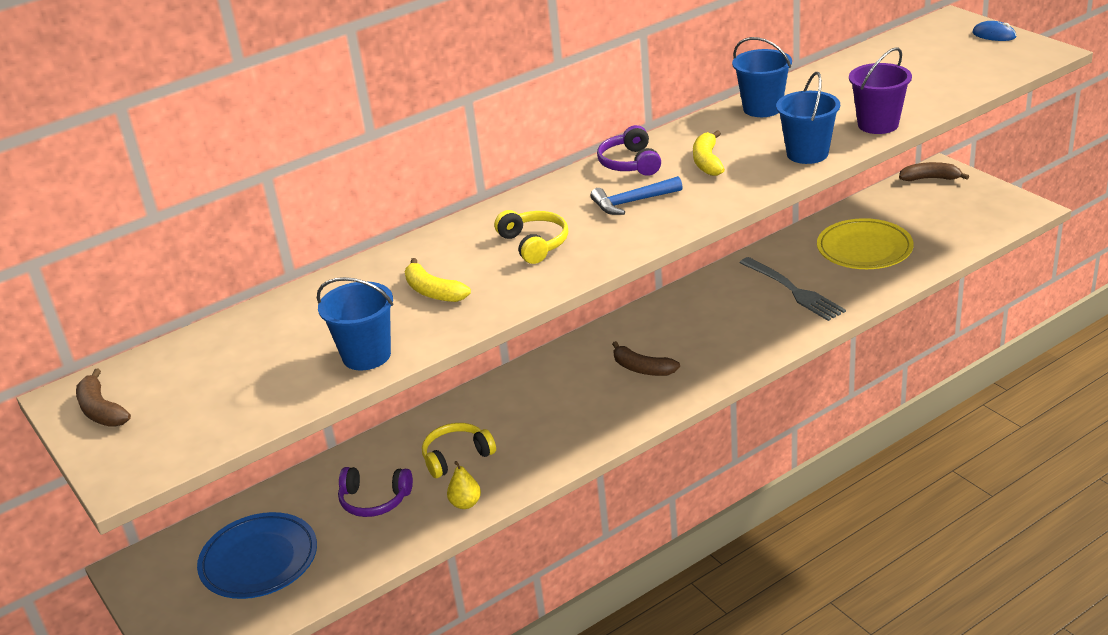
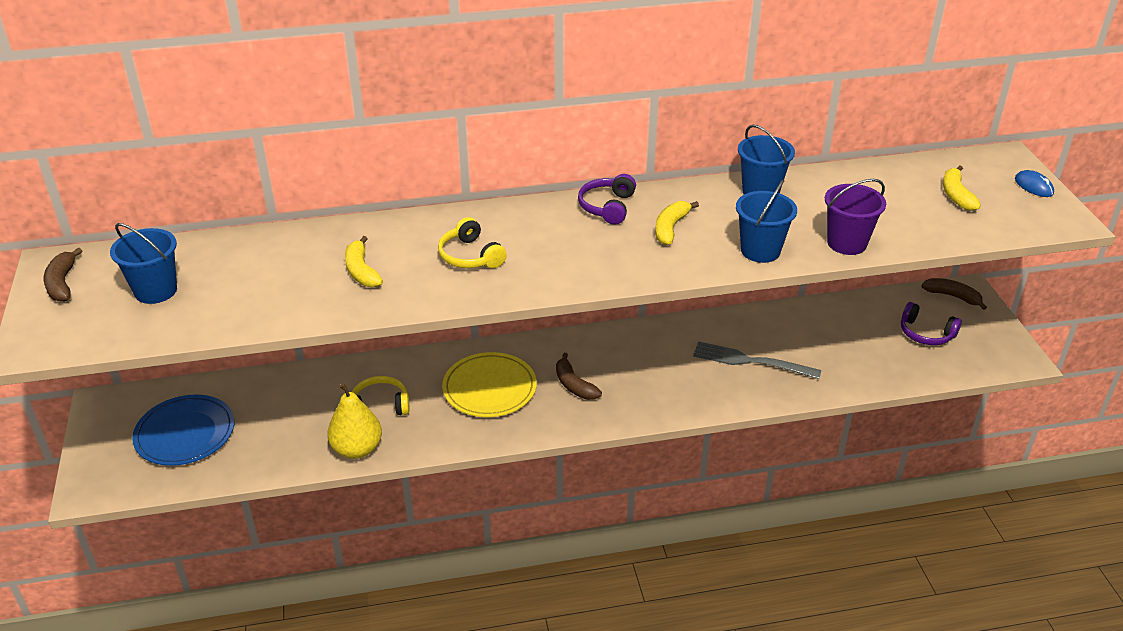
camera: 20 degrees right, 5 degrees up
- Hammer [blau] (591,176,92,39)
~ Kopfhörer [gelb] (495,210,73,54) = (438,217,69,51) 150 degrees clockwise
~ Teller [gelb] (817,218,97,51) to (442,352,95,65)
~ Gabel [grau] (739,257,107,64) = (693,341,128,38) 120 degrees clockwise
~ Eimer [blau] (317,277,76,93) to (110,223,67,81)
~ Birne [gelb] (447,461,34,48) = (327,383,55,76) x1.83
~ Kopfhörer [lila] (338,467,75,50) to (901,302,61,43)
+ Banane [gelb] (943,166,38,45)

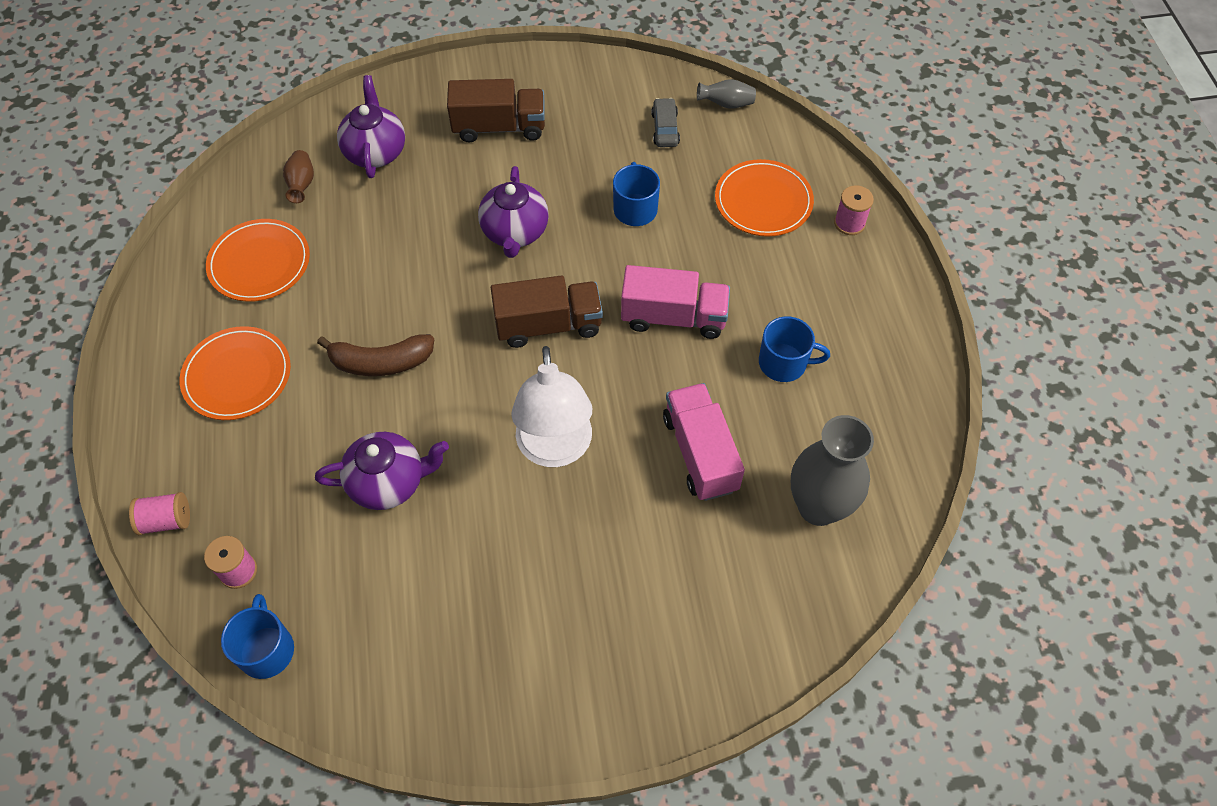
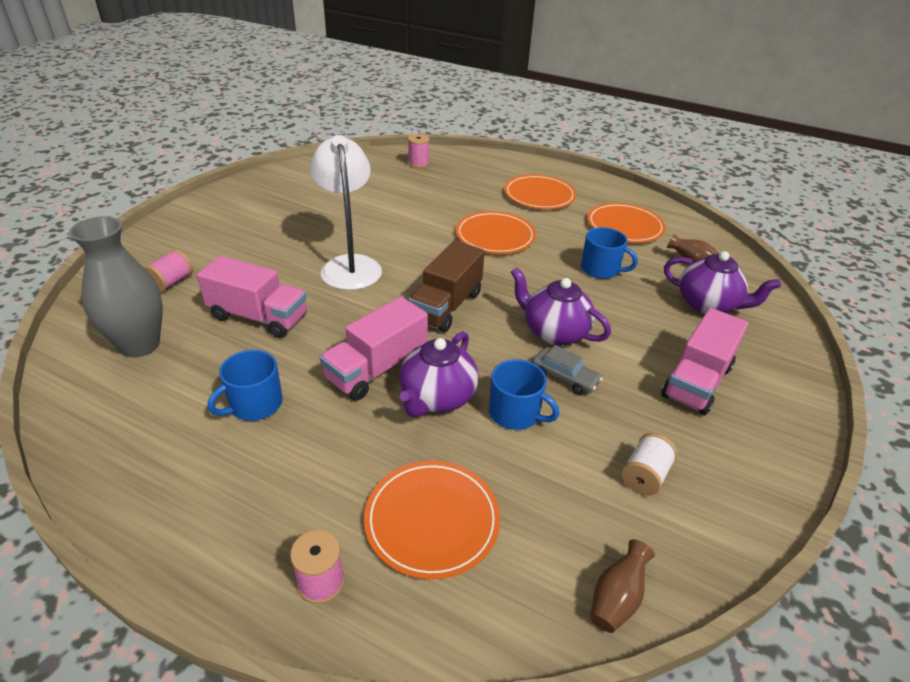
camera: 125 degrees right, 20 degrees down
~ Lastwagen [braun] (447,79,98,63) to Lastwagen [rosa] (661,308,87,107)
~ Vase [grau] (697,79,59,30) to Vase [braun] (590,539,65,94)
~ Auto [grau] (651,98,29,49) to (532,345,71,50)
~ Banane [braun] (317,334,117,42) to Teller [orange] (456,211,80,43)
~ Lampe [weiß] (511,346,81,121) = (309,135,73,155) 45 degrees clockwise
~ Teekanne [lila] (315,432,134,78) to (400,331,79,86)
~ Garnrolle [rosa] (129,492,61,43) to (144,250,49,43)
~ Tasse [blau] (221,594,73,85) to (581,227,57,52)
+ Garnrolle [weiß] (621,433,56,63)

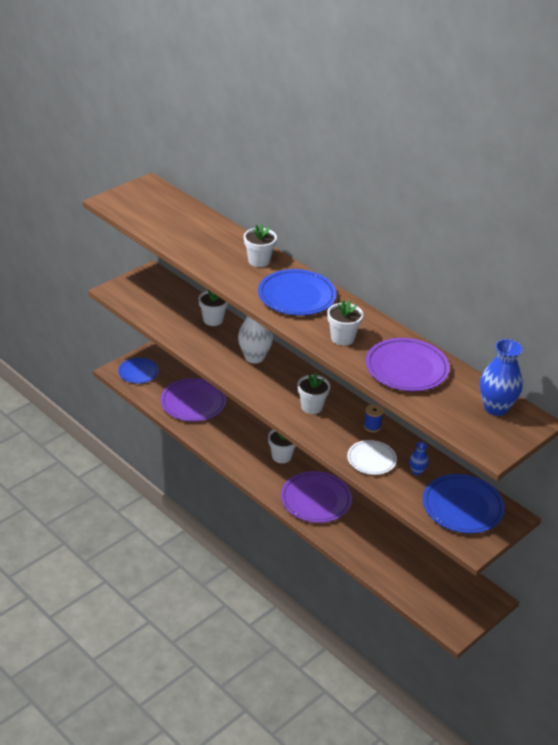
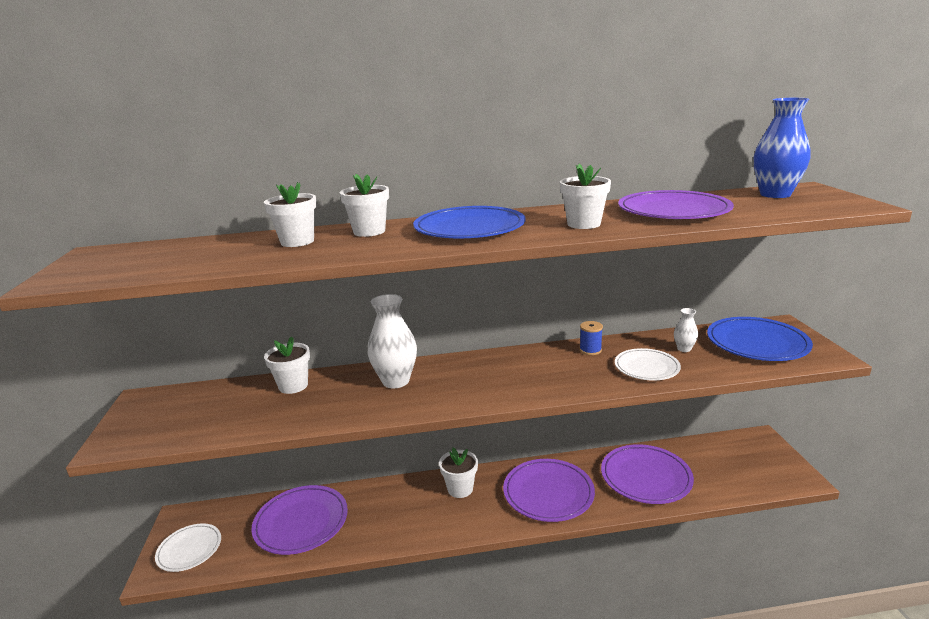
camera: 50 degrees left, 15 degrees down
~ Teller [blau] (118,358,41,26) to Teller [weiß] (155,523,66,49)
~ Blumentopf [weiß] (298,372,32,42) to (264,182,53,65)
~ Vase [blau] (409,442,19,33) to Vase [weiß] (674,308,24,44)
+ Teller [lila] (601,444,93,60)

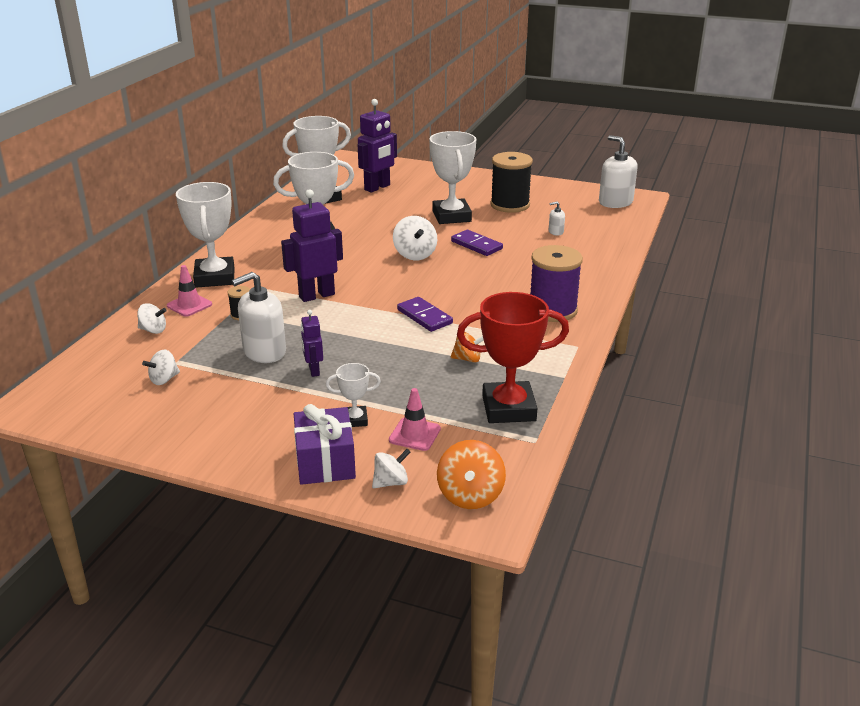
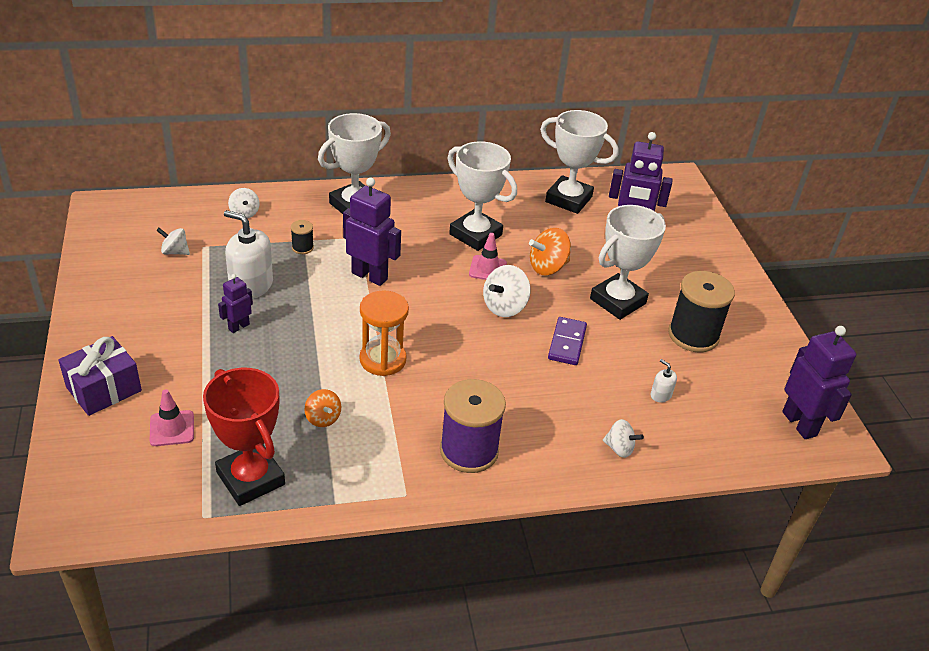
camera: 55 degrees right, 10 degrees up
~ Seifenspender [weiß] (599,135,39,73) to Roboter [lila] (782,326,75,113)
~ Leitkegel [rosa] (167,265,45,52) to (469,233,38,47)
~ Dominostein [lila] (397,297,56,35) to Sanduhr [orange] (360,290,49,86)
- Pokal [weiß] (326,363,55,64)
~ Kreisel [orange] (437,440,69,69) to (529,228,42,48)
~ Kreisel [weiß] (372,449,39,39) to (603,419,41,39)

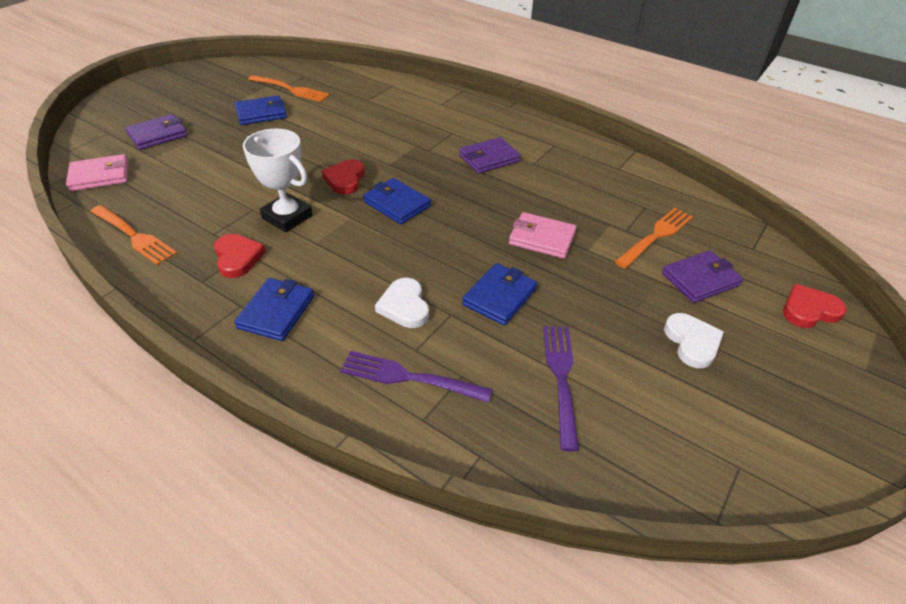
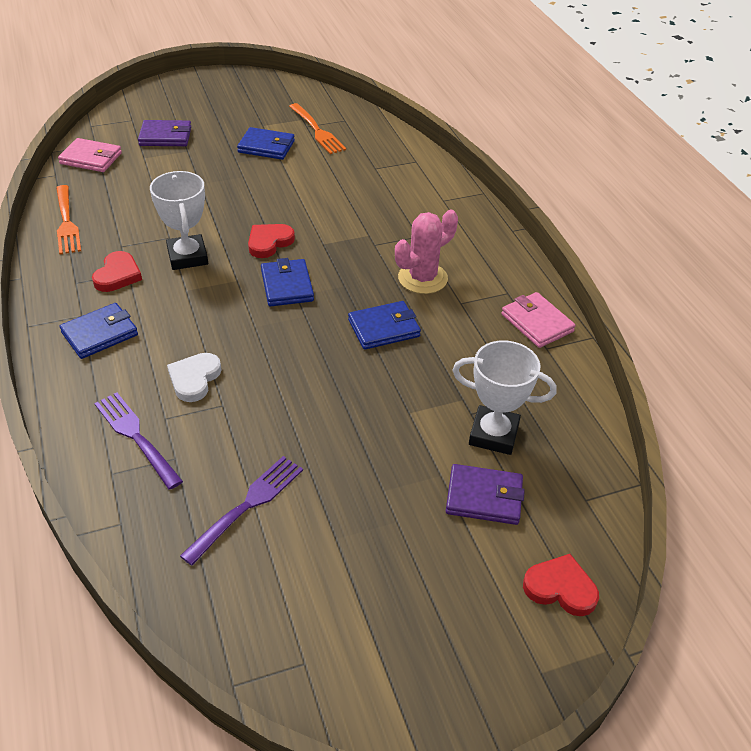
camera: 35 degrees right, 0 degrees up
~ Geldbörse [lila] (459,137,62,37) to Kaktus [rosa] (395,210,63,84)
~ Gabel [orange] (615,208,78,61) to Pokal [weiß] (452,340,105,115)
~ Geldbörse [rosa] (509,212,68,47) to (501,292,75,56)
~ Geldbörse [blau] (462,263,75,63) to (348,301,73,49)
- Herz [weiß] (664,313,60,55)

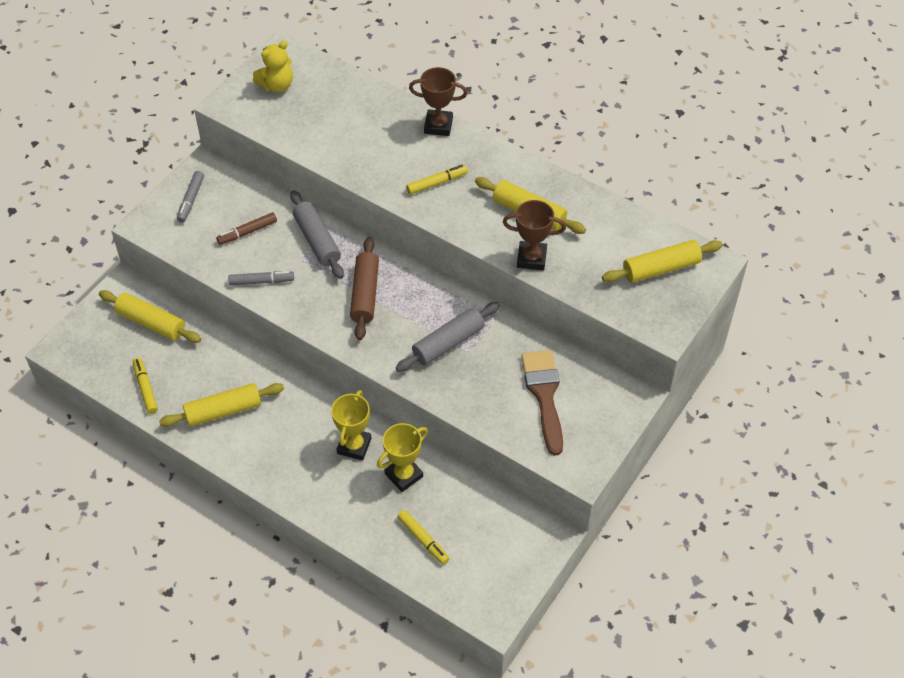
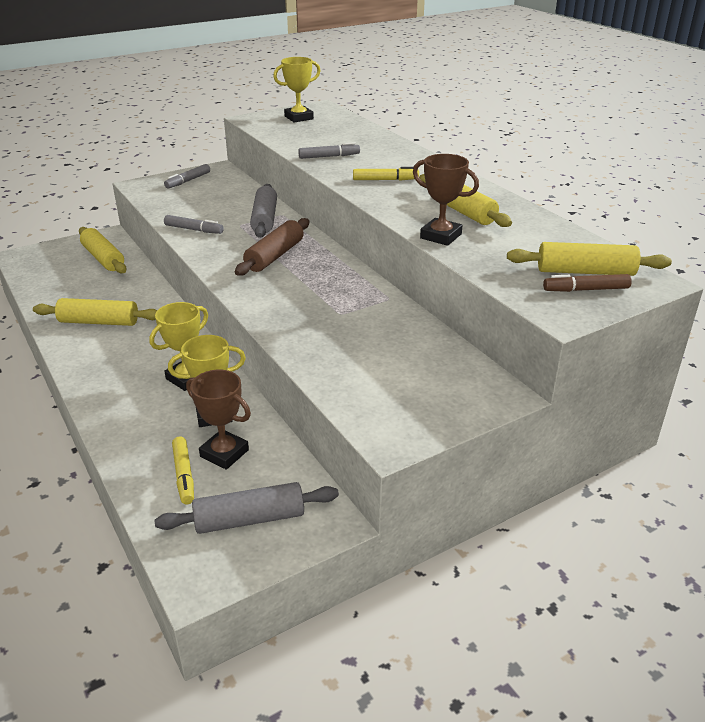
camera: 25 degrees right, 20 degrees down
~ Teddybär [gelb] (253,41,40,51) to Pokal [gelb] (273,57,48,65)
~ Pokal [braun] (409,67,59,69) to (186,370,65,100)
~ Filzstift [braun] (216,212,61,33) to (543,274,89,18)
~ Nudelholz [grau] (396,302,104,70) to (155,482,184,52)
- Pinsel [braun] (521,350,42,106)
- Filzstift [gelb] (133,358,25,56)
+ Filzstift [grau] (298,142,62,17)

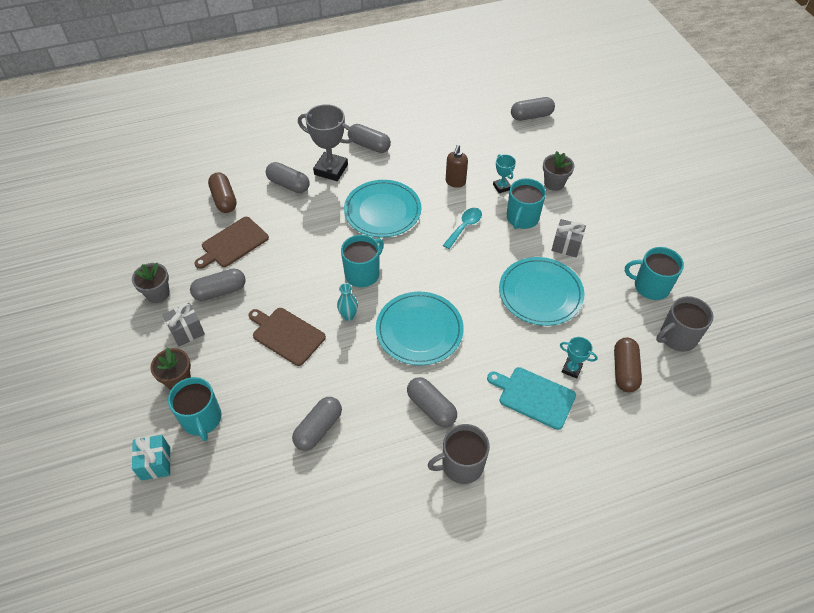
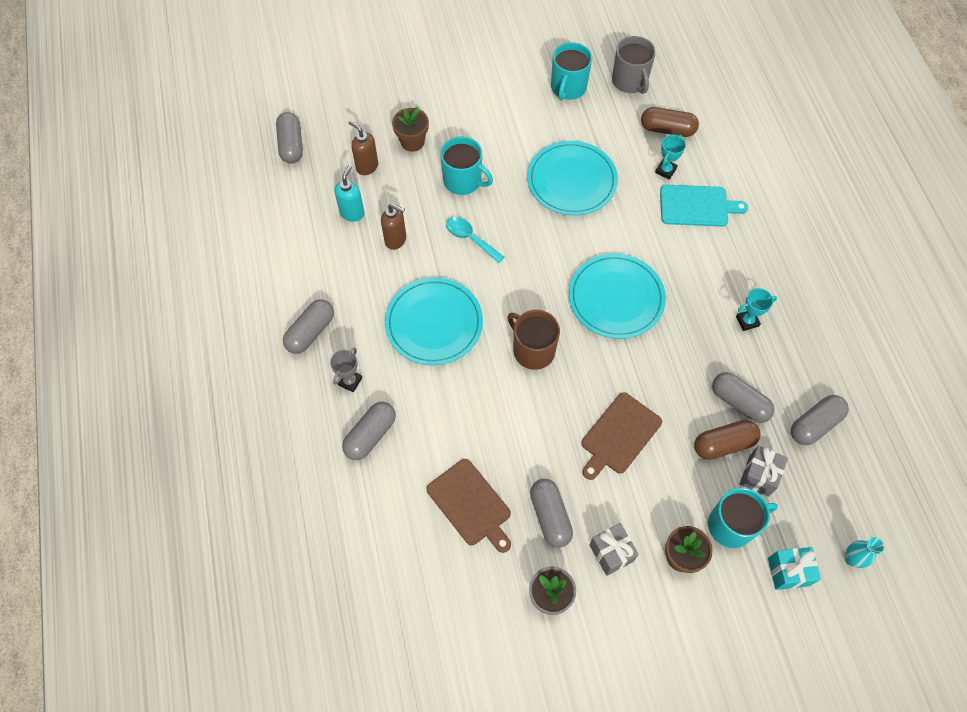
camera: 85 degrees left, 10 degrees up
~ Pokal [grau] (298,104,57,77) = (330,347,32,45) x0.52
~ Blumentopf [grau] (543,151,31,40) to Blumentopf [braun] (392,107,37,45)
~ Pokal [türkis] (493,154,23,39) to (736,288,41,43)
~ Kapsel [braun] (208,172,29,41) to (694,420,67,40)
~ Geschenk [grau] (551,219,35,38) to (740,445,48,52)
~ Tasse [türkis] (341,235,43,52) to Tasse [braun] (507,310,53,60)
~ Vase [türkis] (337,283,21,38) to (845,537,39,31)
~ Schneidebrett [türkis] (487,367,89,63) = (660,184,88,43) 120 degrees counterclockwise
~ Kapsel [grau] (407,377,50,50) to (791,395,58,50)
- Tasse [grau] (428,424,62,60)
+ Seifenspender [braun] (349,120,29,55)
+ Seifenspender [türkis] (334,165,30,57)

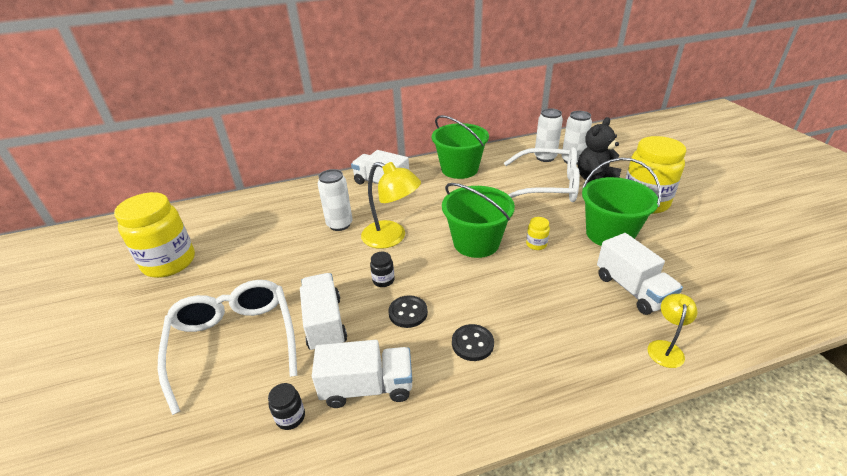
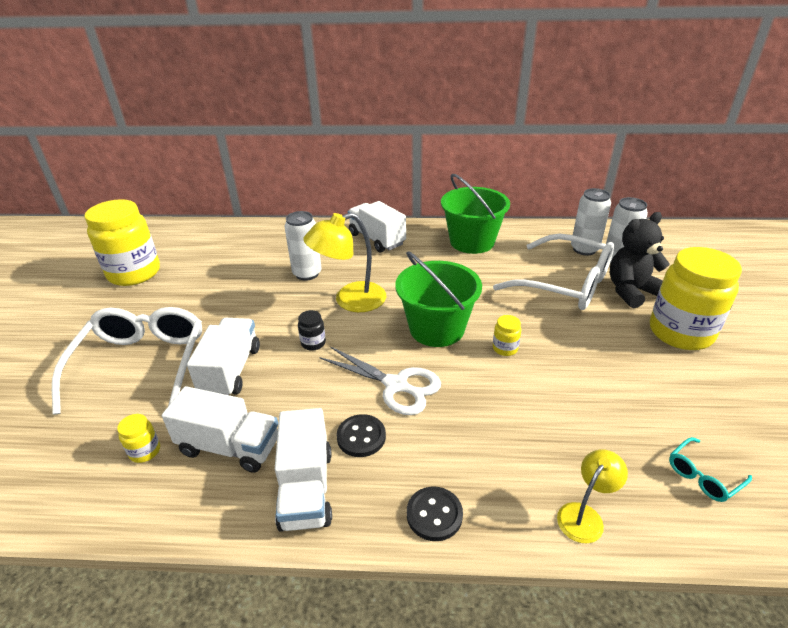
camera: 20 degrees right, 0 degrees up
- Eimer [grün] (582,158,79,88)
~ Lampe [gelb] (361,162,60,87) = (303,213,83,99) 105 degrees clockwise
~ Lastwagen [weiß] (597,233,86,82) to (275,408,57,124)
~ Knopf [schwarz] (388,295,40,33) to (407,487,56,54)
~ Einmachglas [schwarz] (268,383,37,47) to Einmachglas [gelb] (117,414,43,49)
+ Schere [weiß] (319,346,122,69)
+ Brille [türkis] (669,437,83,65)

